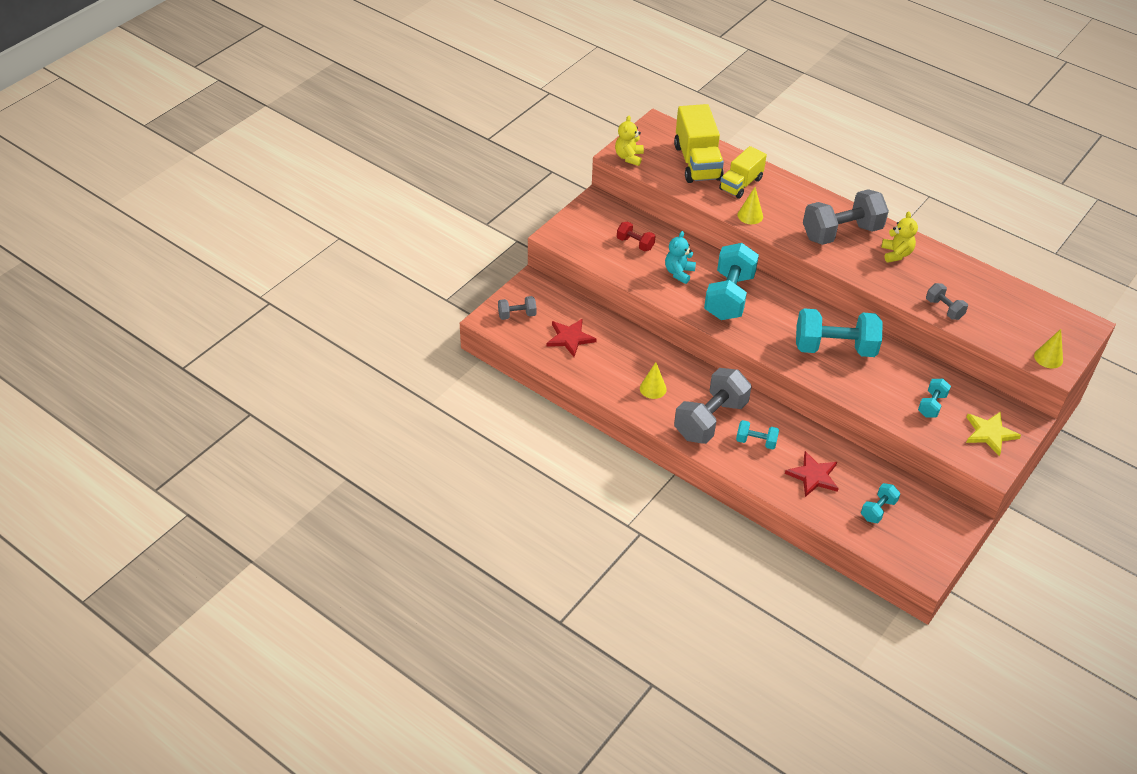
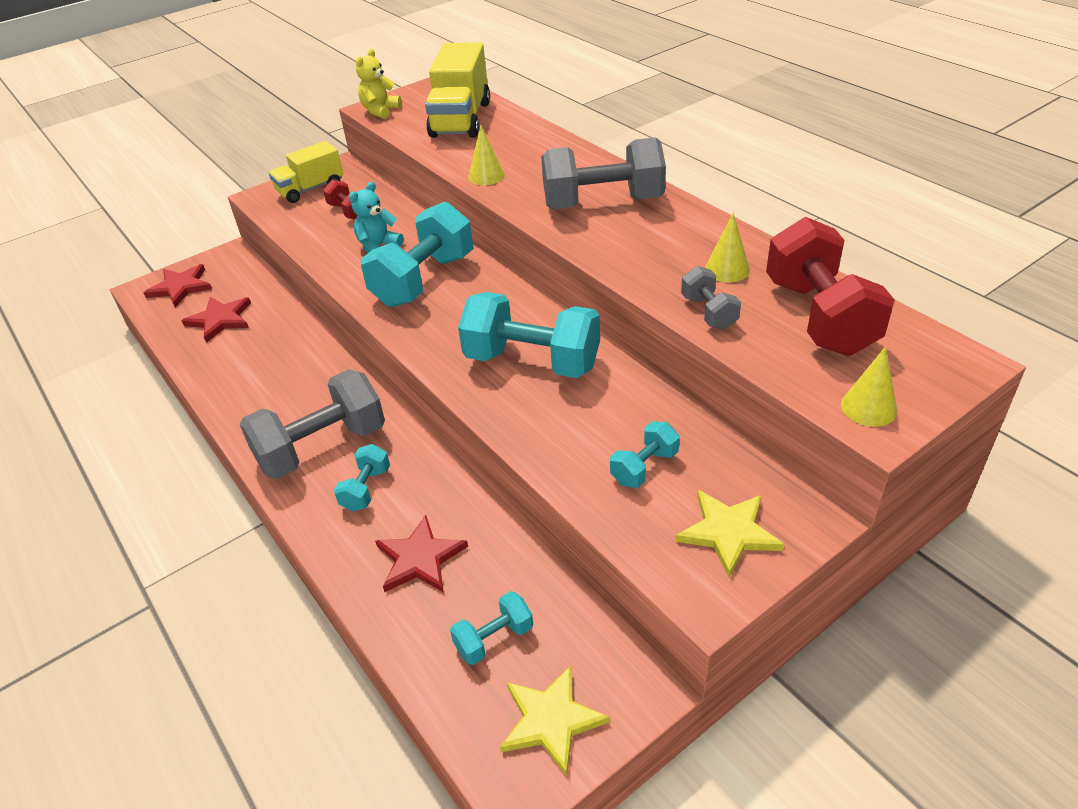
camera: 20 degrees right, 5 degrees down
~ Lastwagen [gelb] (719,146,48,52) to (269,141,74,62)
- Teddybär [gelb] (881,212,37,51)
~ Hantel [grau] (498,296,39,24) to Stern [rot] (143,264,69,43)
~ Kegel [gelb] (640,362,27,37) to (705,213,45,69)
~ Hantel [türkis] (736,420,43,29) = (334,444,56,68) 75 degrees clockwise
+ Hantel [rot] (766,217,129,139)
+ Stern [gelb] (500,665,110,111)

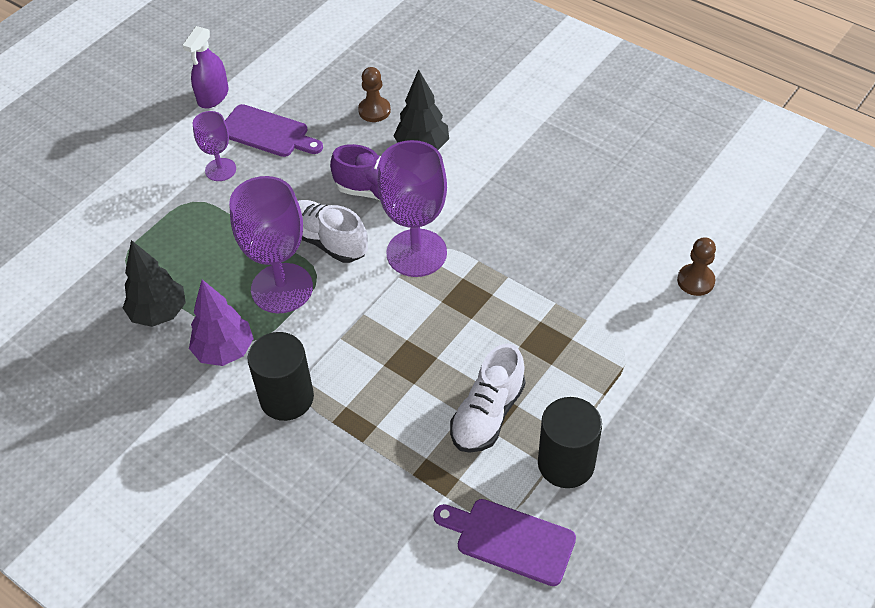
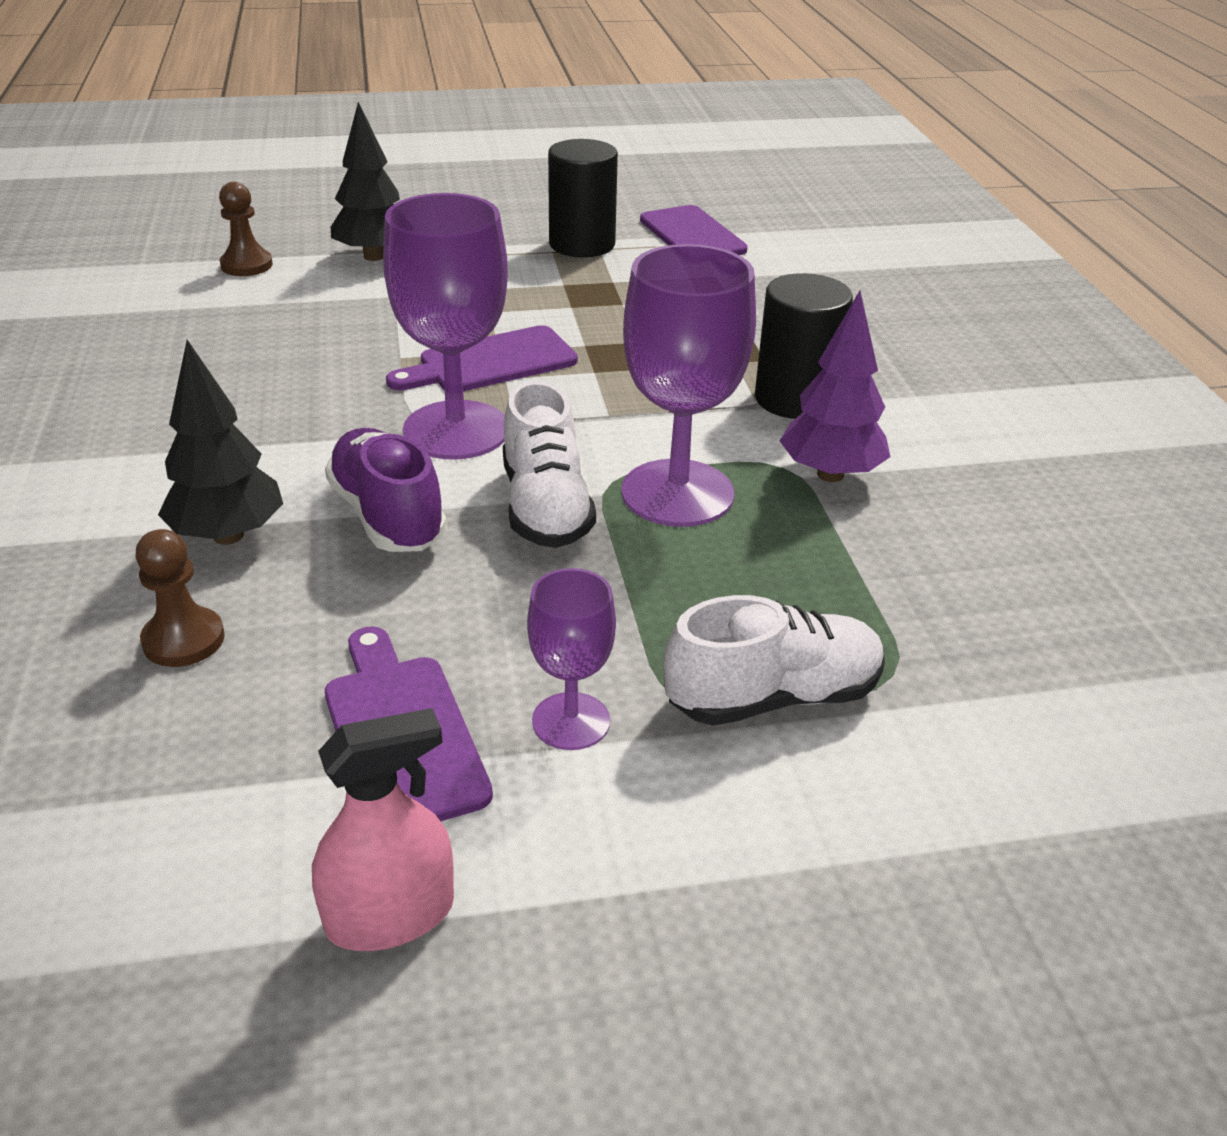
camera: 140 degrees left, 15 degrees down
~ Sprühflasche [lila] (182,26,47,83) to Sprühflasche [rosa] (312,708,142,243)
~ Baum [schwarz] (123,240,63,87) to (331,102,69,159)
~ Schuh [weiß] (450,344,76,109) to (663,595,222,130)
+ Schneidebrett [lila] (386,325,192,66)

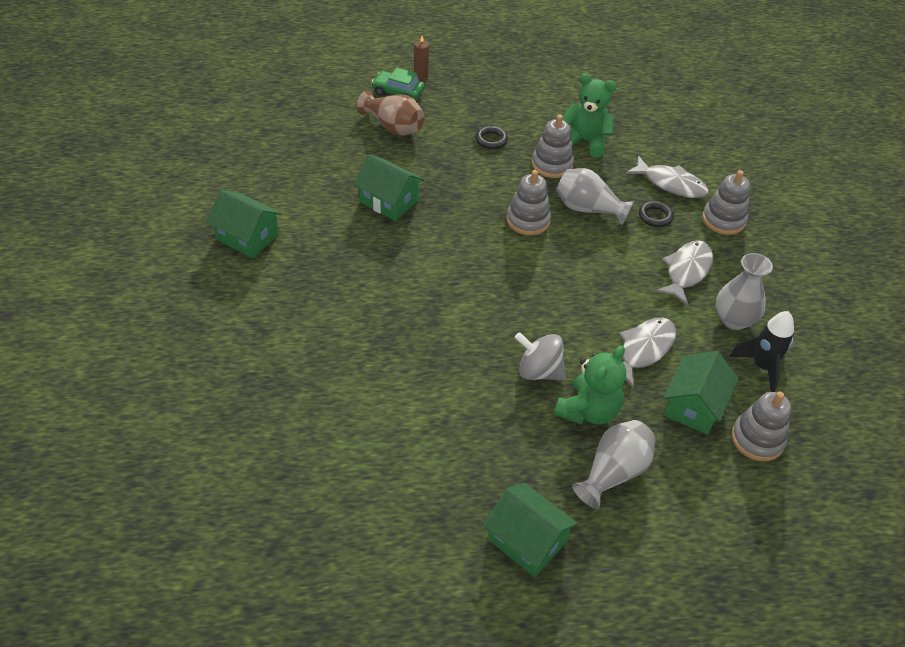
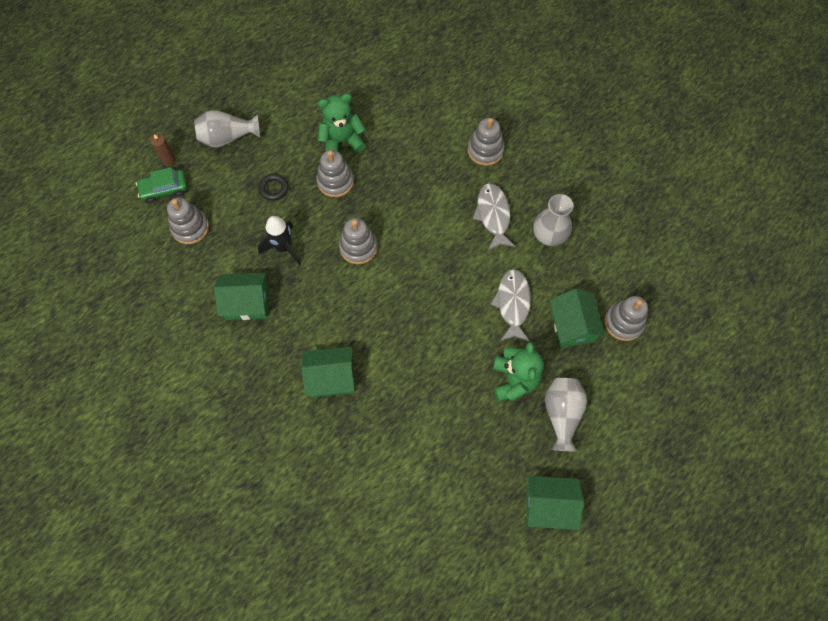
camera: 35 degrees left, 20 degrees up
~ Vase [braun] (357,90,68,46) to Stapelspielzeug [grau] (167,198,42,46)
- Fisch [grau] (625,156,84,42)
~ Vase [grau] (556,168,78,57) to (194,110,66,38)
~ Haus [grün] (206,190,76,68) to (301,347,54,51)
- Ring [schwarz] (639,201,35,26)
~ Rakete [schwarz] (729,311,65,81) to (258,216,43,50)
- Kreisel [grau] (515,332,51,48)

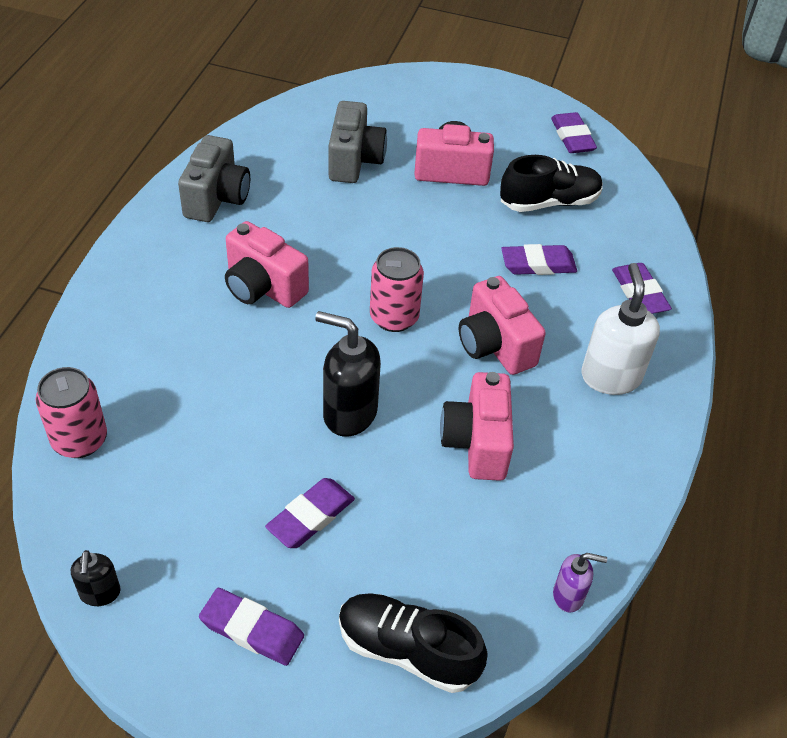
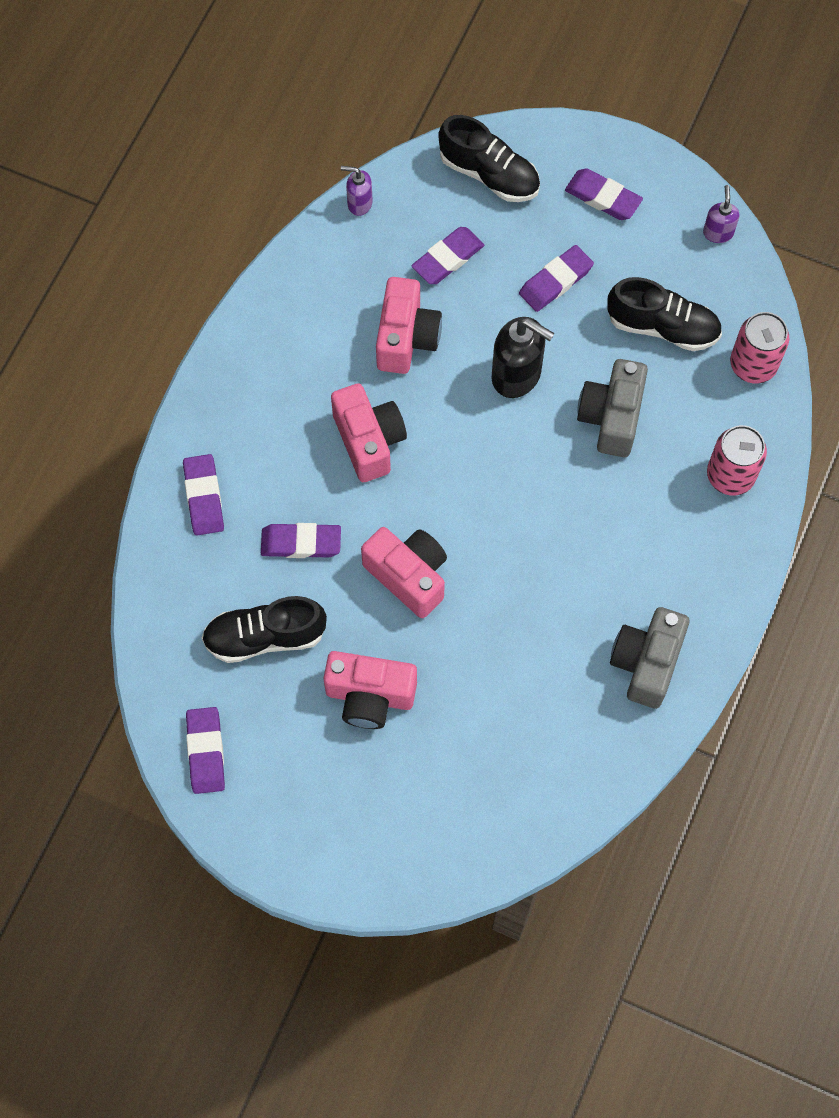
camera: 170 degrees left, 20 degrees up
~ Kamera [grau] (328,101,59,82) to (577,359,71,98)
~ Kamera [rosa] (225,221,84,87) to (361,527,86,91)
~ Dose [rosa] (370,247,54,85) to (707,425,60,71)
- Seifenspender [weiß] (581,263,79,132)
~ Seifenspender [schwarz] (71,550,50,56) to Seifenspender [lila] (703,185,36,58)
+ Radiergummi [lila] (411,227,73,57)
+ Schuh [schwarz] (607,277,115,74)

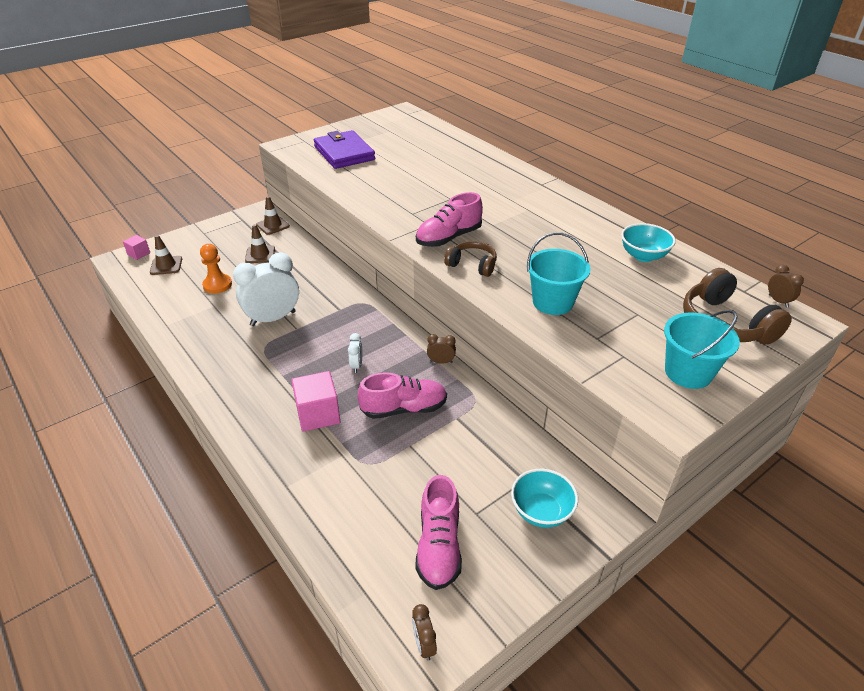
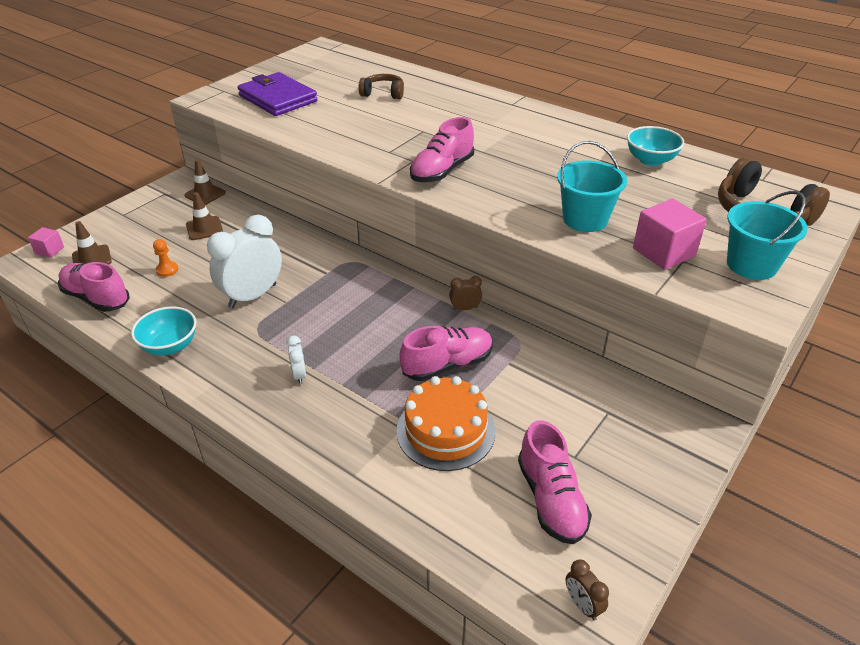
camera: 15 degrees left, 0 degrees up
~ Kopfhörer [braun] (444,241,53,36) to (358,74,46,25)
~ Bauer [orange] (200,244,32,50) = (153,239,26,38) x0.64
- Wecker [braun] (768,265,36,43)
~ Wecker [weiß] (348,333,14,40) to (287,336,19,48)
~ Kubus [rosa] (291,371,50,61) to (633,199,74,71)
~ Schüssel [türkis] (511,469,67,59) to (131,306,66,50)
+ Schuh [rosa] (58,262,72,50)
+ Kuchen [orange] (396,376,99,95)

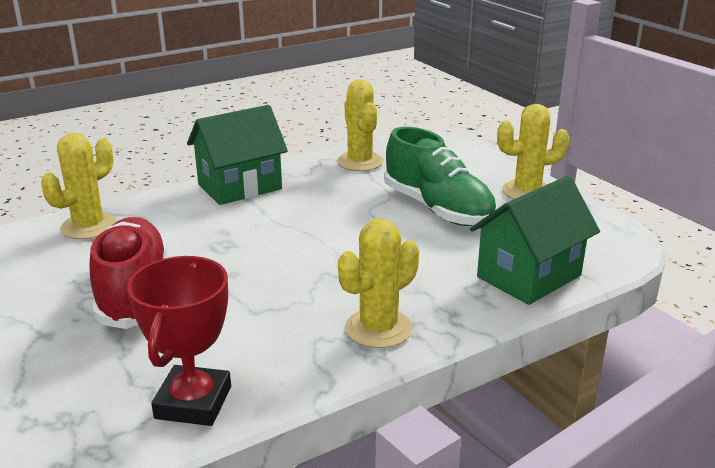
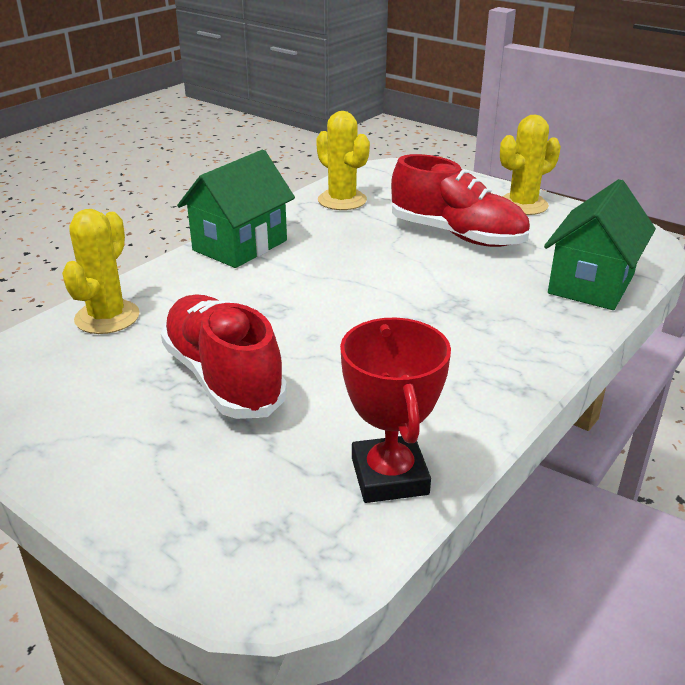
camera: 20 degrees left, 5 degrees up
~ Schuh [grün] (384,127,113,99) to Schuh [rot] (391,154,139,93)
- Kaktus [gelb] (338,218,81,130)

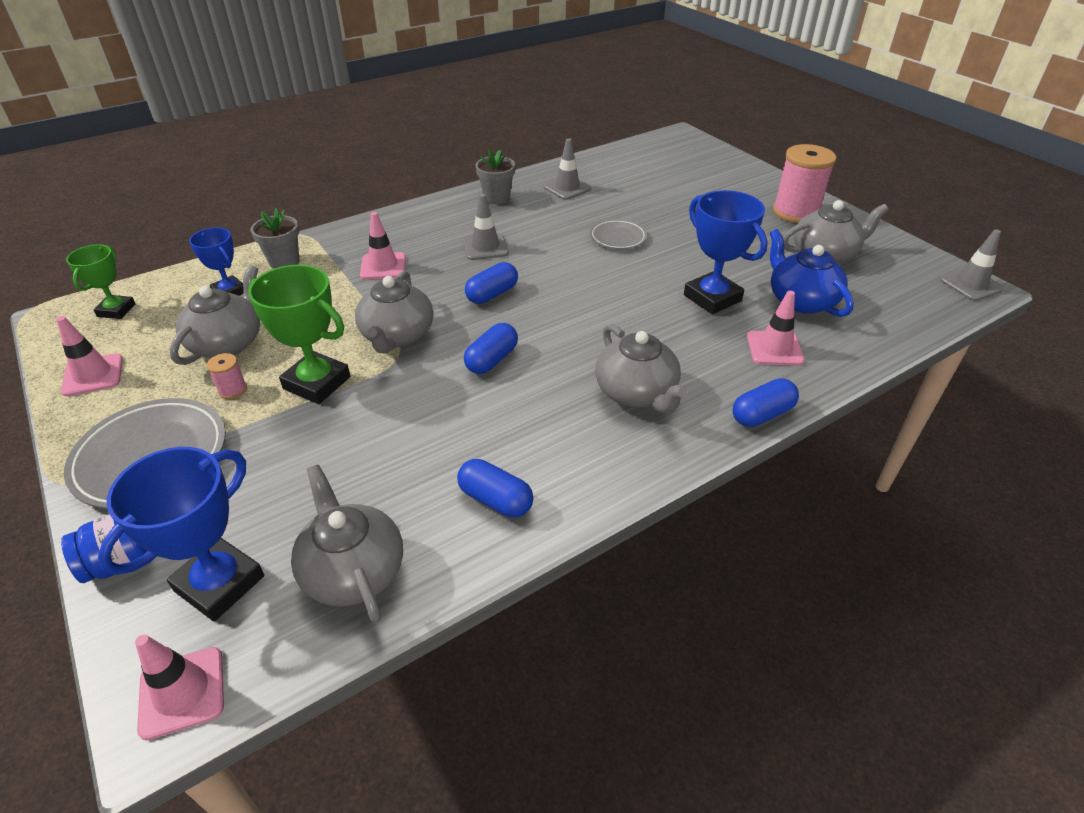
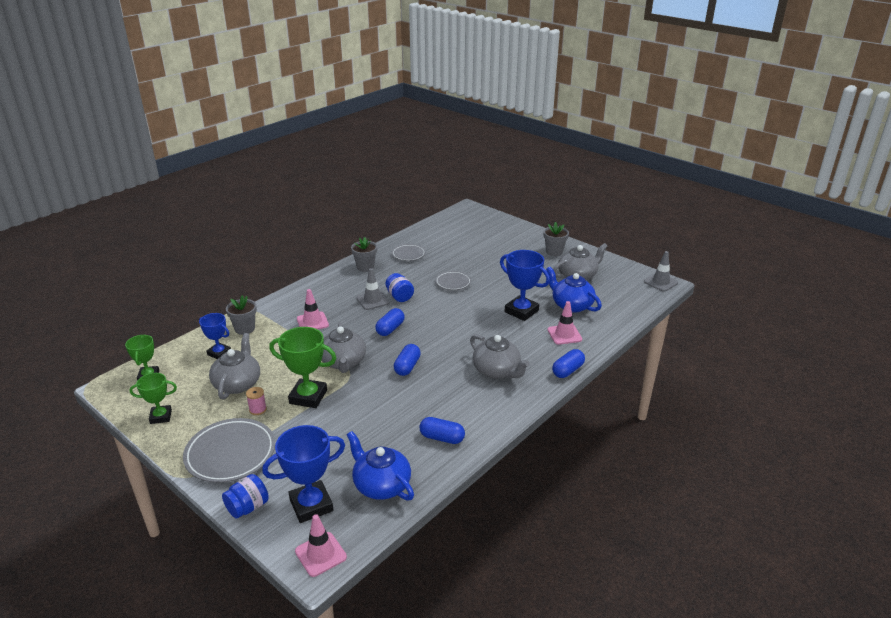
camera: 15 degrees left, 10 degrees down
~ Leitkegel [grau] (544,138,47,62) to Teller [grau] (392,244,34,17)
~ Garnrolle [rosa] (773,144,63,79) to Blumentopf [grau] (544,222,25,34)
~ Leitkegel [rosa] (56,316,67,80) to Pokal [grün] (130,373,47,51)
~ Pokal [blau] (98,447,166,174) = (262,425,83,98) 45 degrees clockwise
~ Teekanne [grau] (291,465,112,158) to Teekanne [blau] (347,431,67,69)
+ Einmachglas [blau] (386,273,28,29)

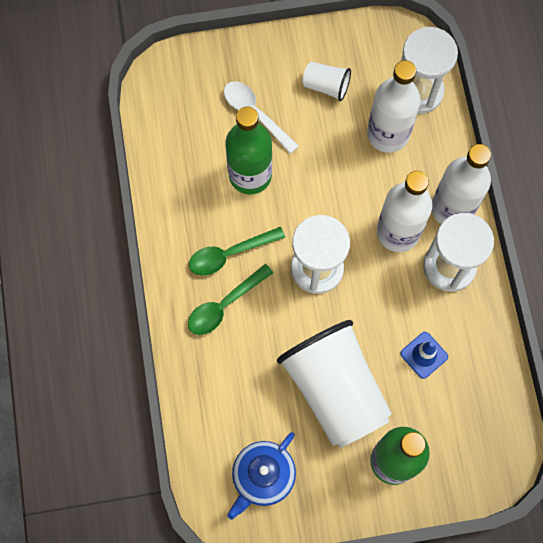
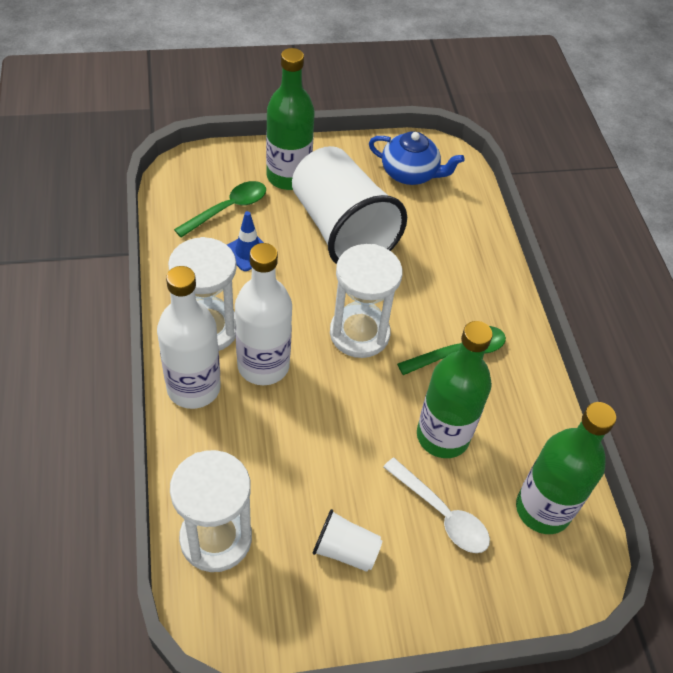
camera: 175 degrees right, 20 degrees down
- Flasche [weiß] (367,60,54,93)
~ Löffel [grün] (188,264,85,71) to (174,181,92,57)
~ Teekanne [blau] (227,432,69,88) = (369,132,95,53) 75 degrees clockwise
+ Flasche [grün] (516,402,100,132)

